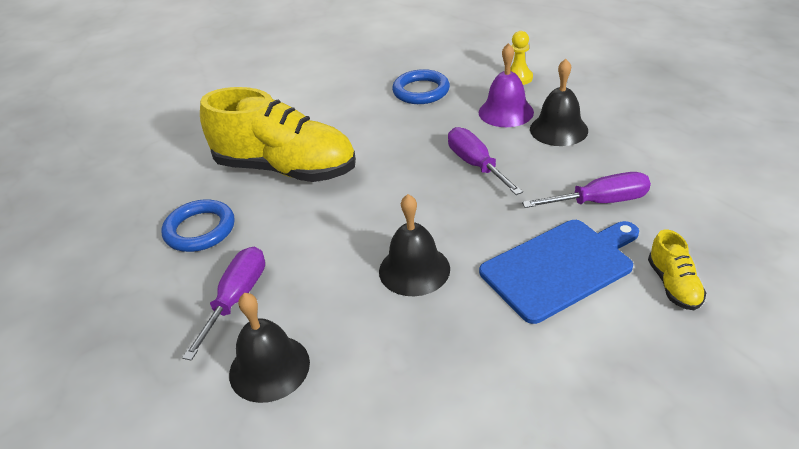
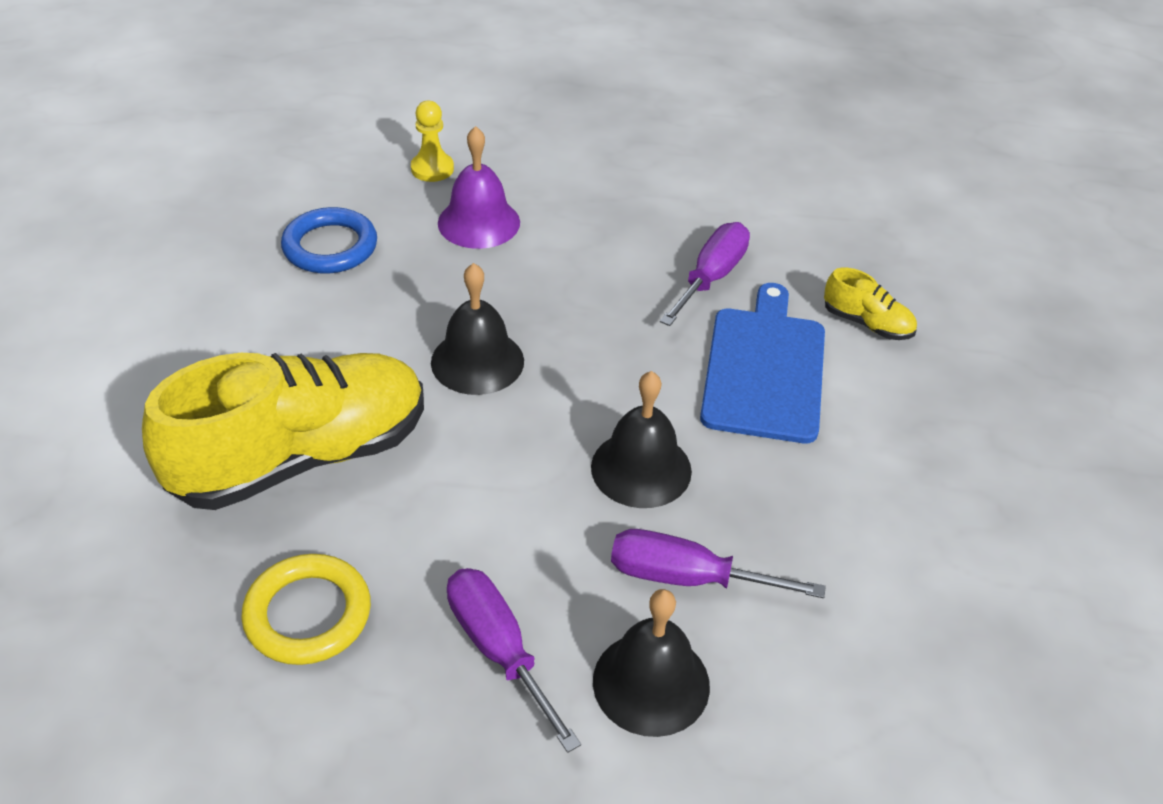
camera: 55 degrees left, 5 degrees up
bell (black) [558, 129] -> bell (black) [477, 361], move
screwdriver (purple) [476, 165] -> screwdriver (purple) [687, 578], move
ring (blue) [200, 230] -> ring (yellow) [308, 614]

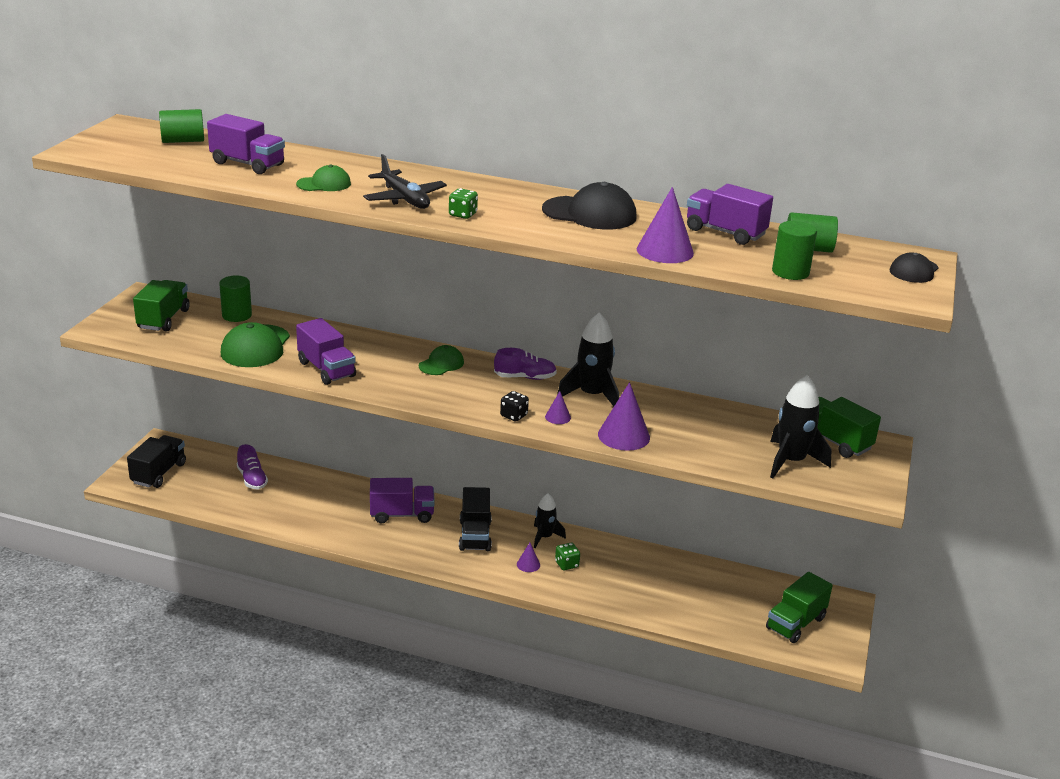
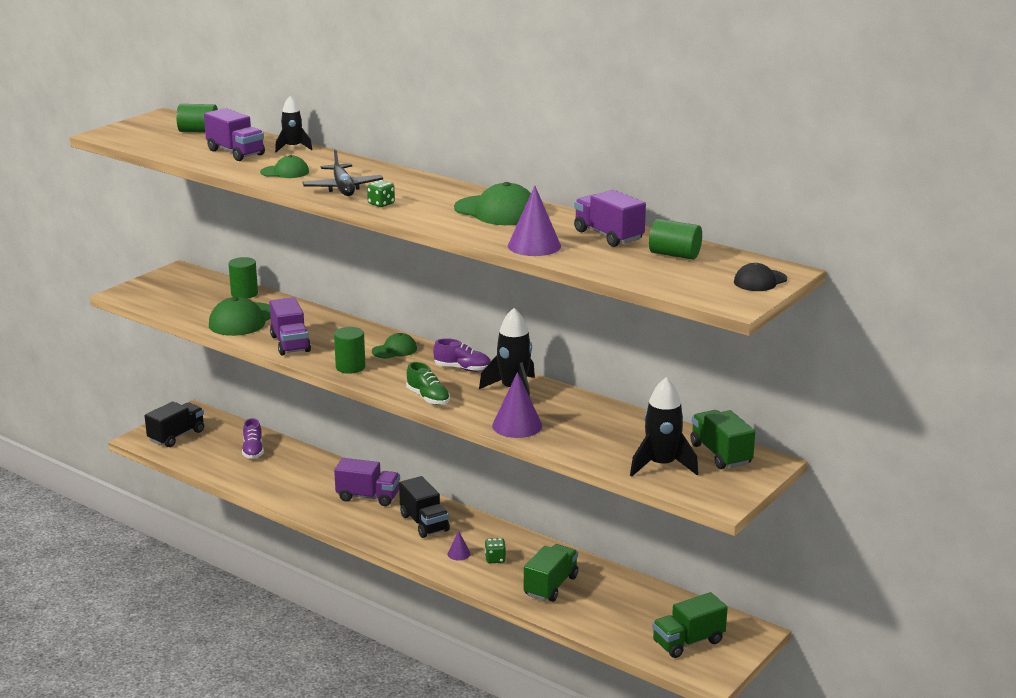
camera: 20 degrees right, 5 degrees down
cap (black) [590, 213] -> cap (green) [497, 211]
cylinder (green) [790, 272] -> cylinder (green) [350, 367], move
truck (green) [163, 319] -> truck (green) [551, 586], move
dice (black) [513, 416] -> shoe (green) [428, 398]
cone (purple) [558, 417] -> none
truck (black) [475, 535] -> truck (black) [424, 523], 45 degrees counterclockwise
rocket (black) [544, 537] -> rocket (black) [293, 148], move

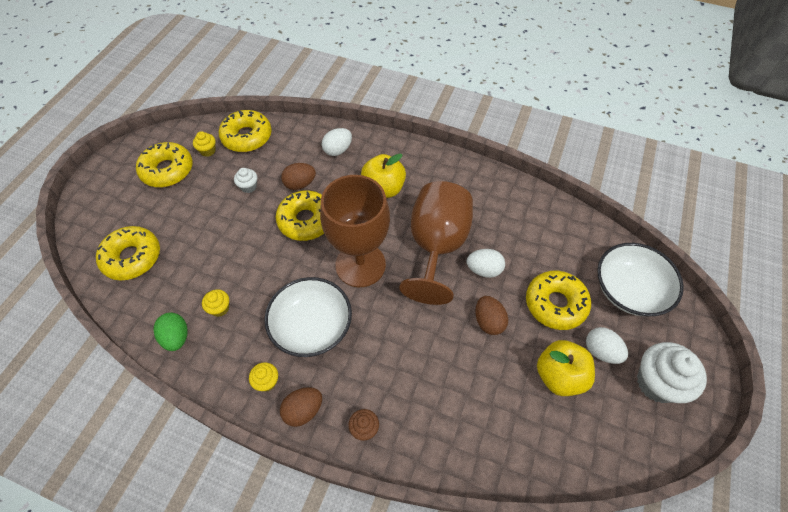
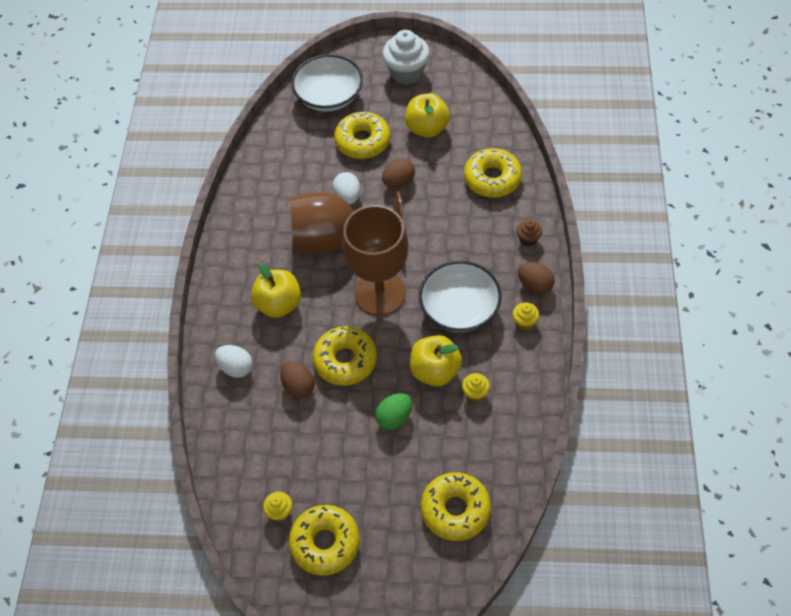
camera: 105 degrees left, 0 degrees up
donut (yellow) [247, 137] -> donut (yellow) [492, 178], move
cupcake (white) [248, 187] -> none
egg (green) [176, 337] -> egg (green) [394, 417], move
egg (white) [601, 351] -> none
none -> apple (yellow) [435, 371]

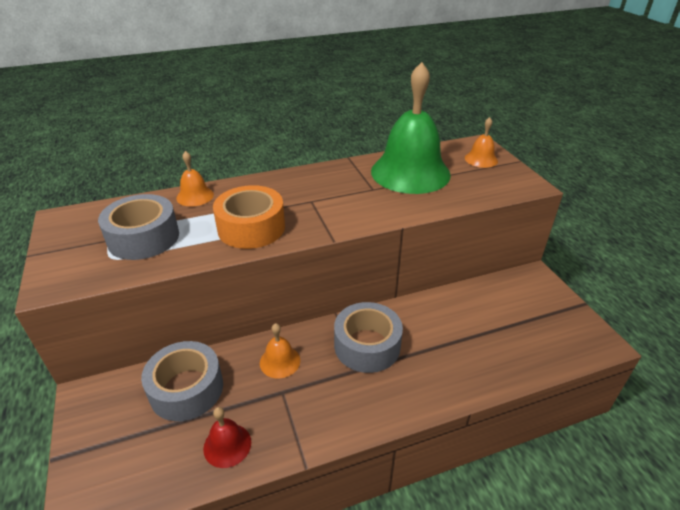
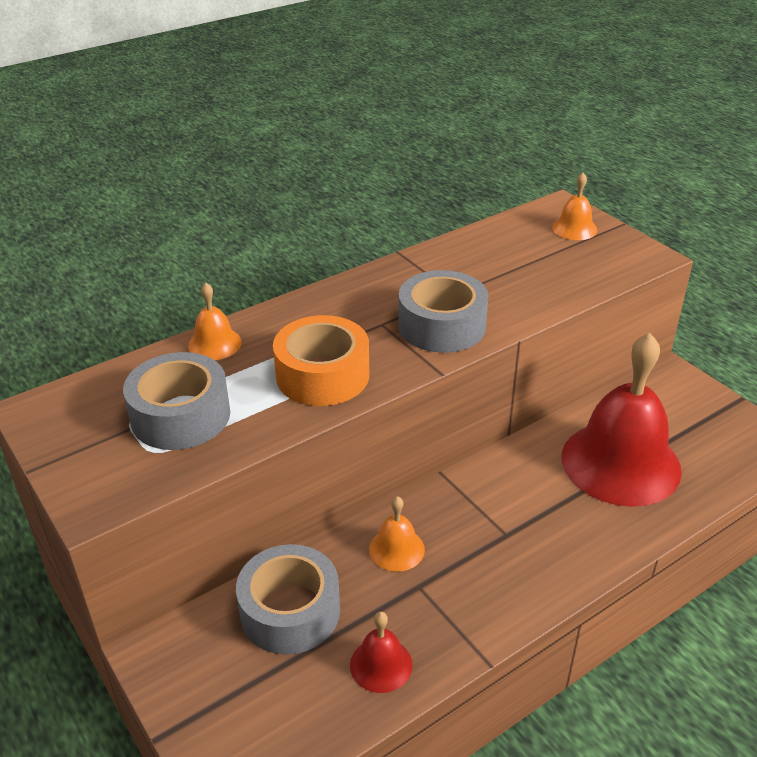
camera: 15 degrees left, 0 degrees up
bell (green) [410, 172] -> none
tape (grey) [367, 345] -> tape (grey) [442, 326], move
none -> bell (red) [620, 463]

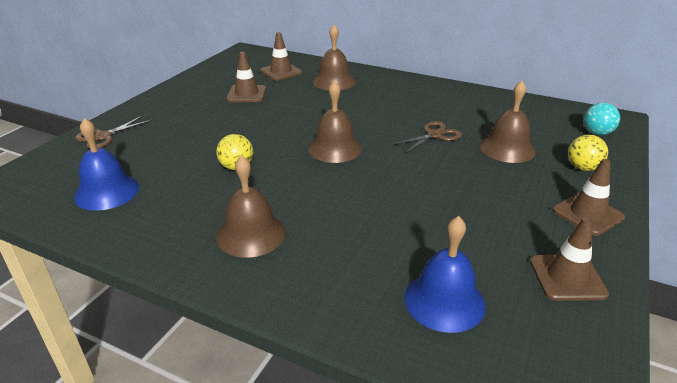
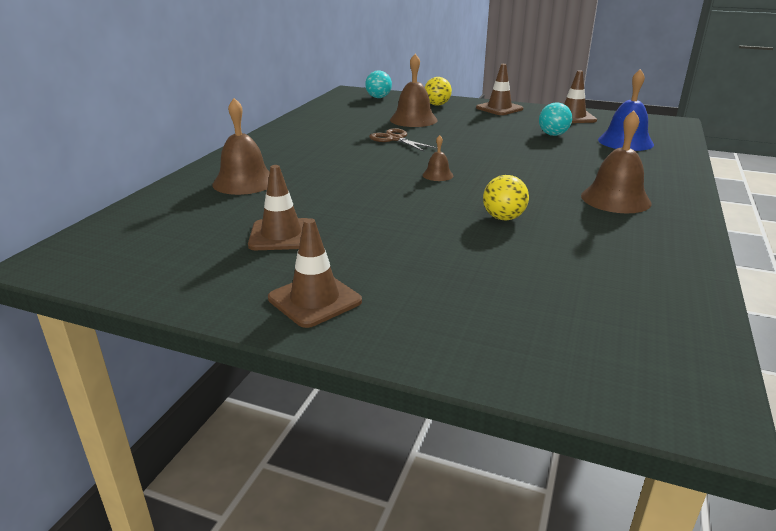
camera: 95 degrees left, 5 degrees down
traffic cone (brown) [281, 72] -> traffic cone (brown) [315, 300], move
bell (brown) [334, 148] -> bell (brown) [437, 175], x0.51
scissors (brown) [103, 136] -> none
bell (blue) [107, 192] -> none
none -> ball (turquoise) [553, 134]

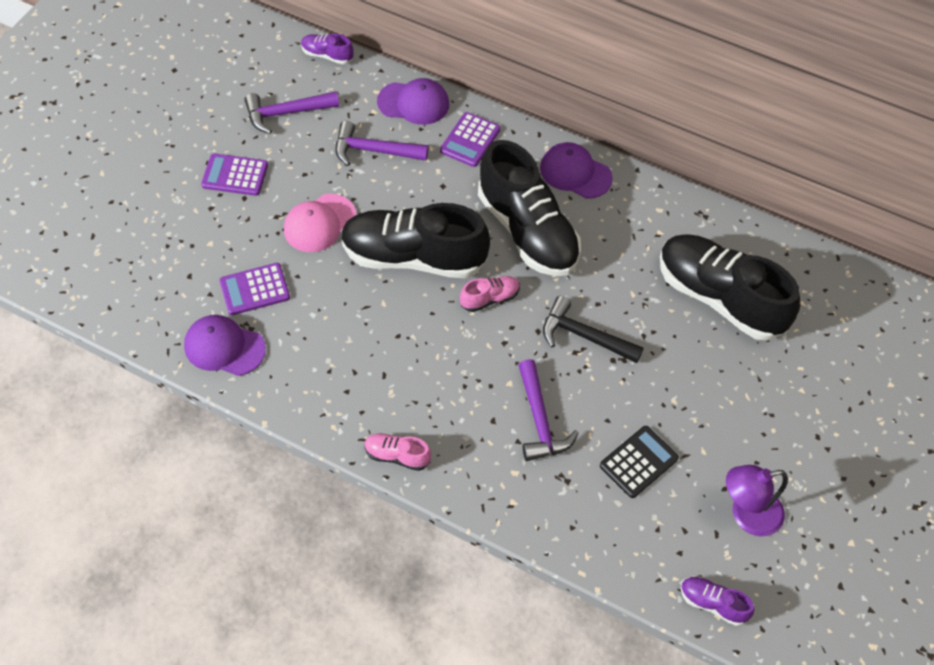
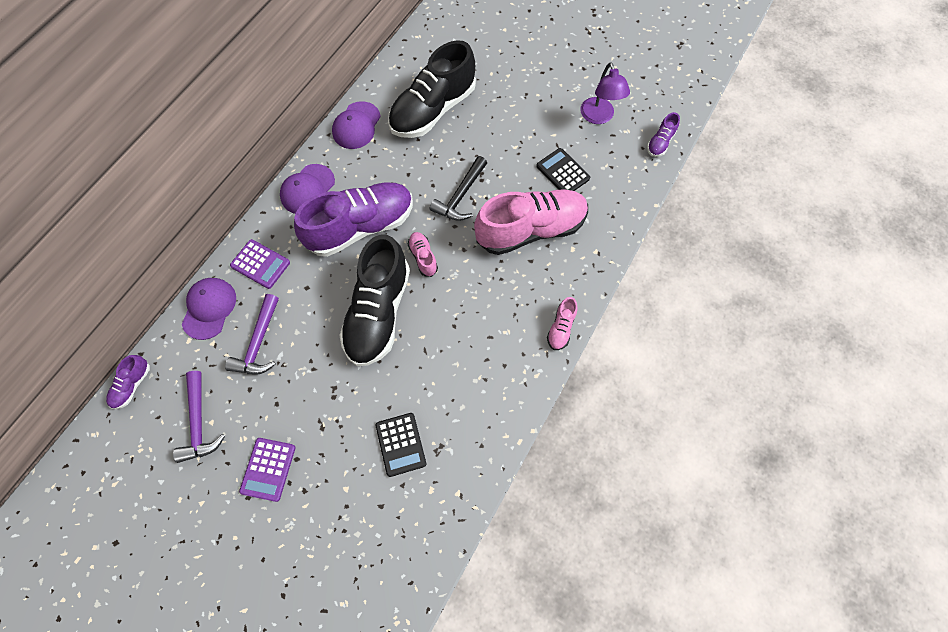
camera: 85 degrees left, 10 degrees up
shoe (black) [527, 231] -> shoe (purple) [361, 227]
cap (pink) [319, 223] -> none
calculator (purple) [254, 289] -> calculator (black) [401, 444]
cap (purple) [224, 347] -> cap (purple) [356, 125], move
hammer (purple) [540, 420] -> shoe (pink) [530, 230]

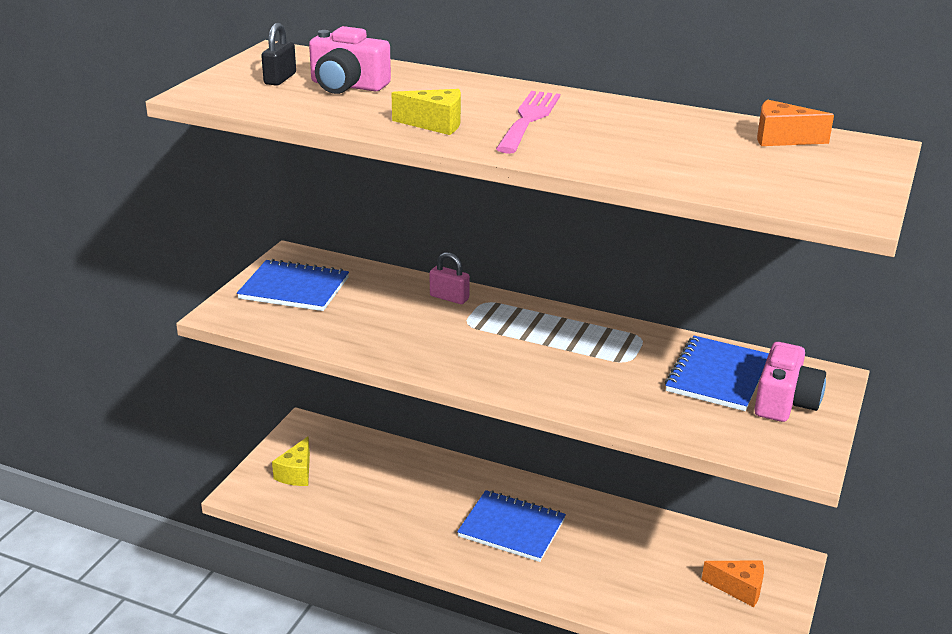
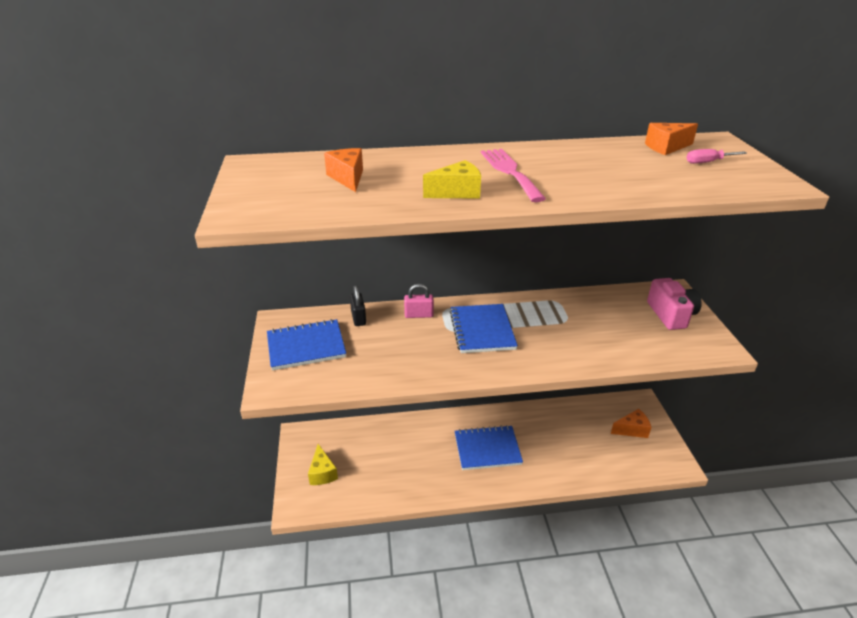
camera: 30 degrees left, 5 degrees up
padlock (black) [280, 79] -> padlock (black) [358, 318], move
camera (pink) [347, 86] -> cheese (orange) [348, 178]
notebook (blue) [717, 376] -> notebook (blue) [482, 330], move
none -> screwdriver (pink) [707, 162]

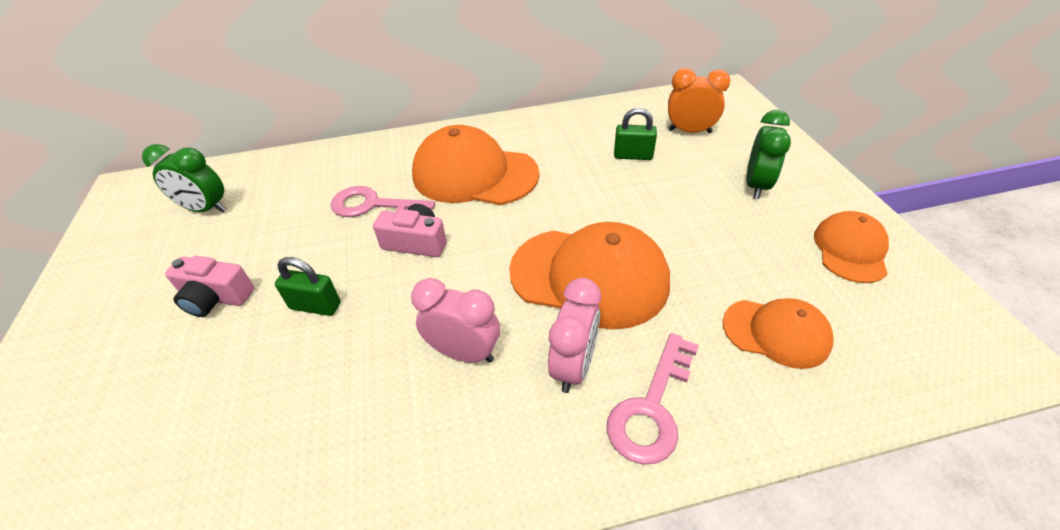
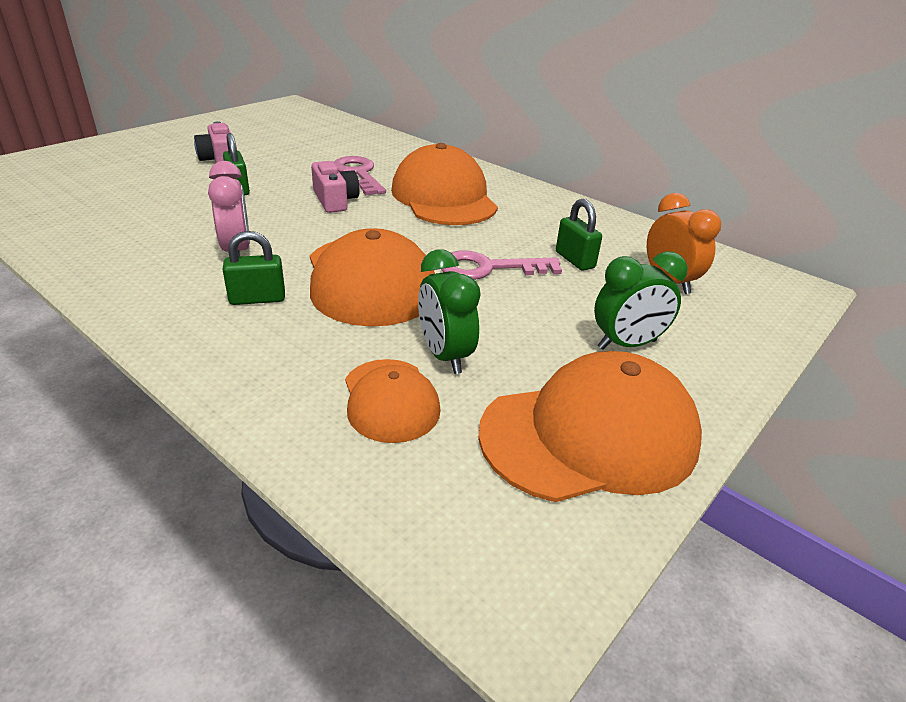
camera: 50 degrees right, 10 degrees down
clock (green) [206, 209] -> clock (green) [445, 356], move
cap (orange) [850, 250] -> cap (orange) [590, 435], x1.76
clock (pink) [573, 366] -> padlock (green) [257, 299]
key (pink) [652, 408] -> key (pink) [488, 268], move

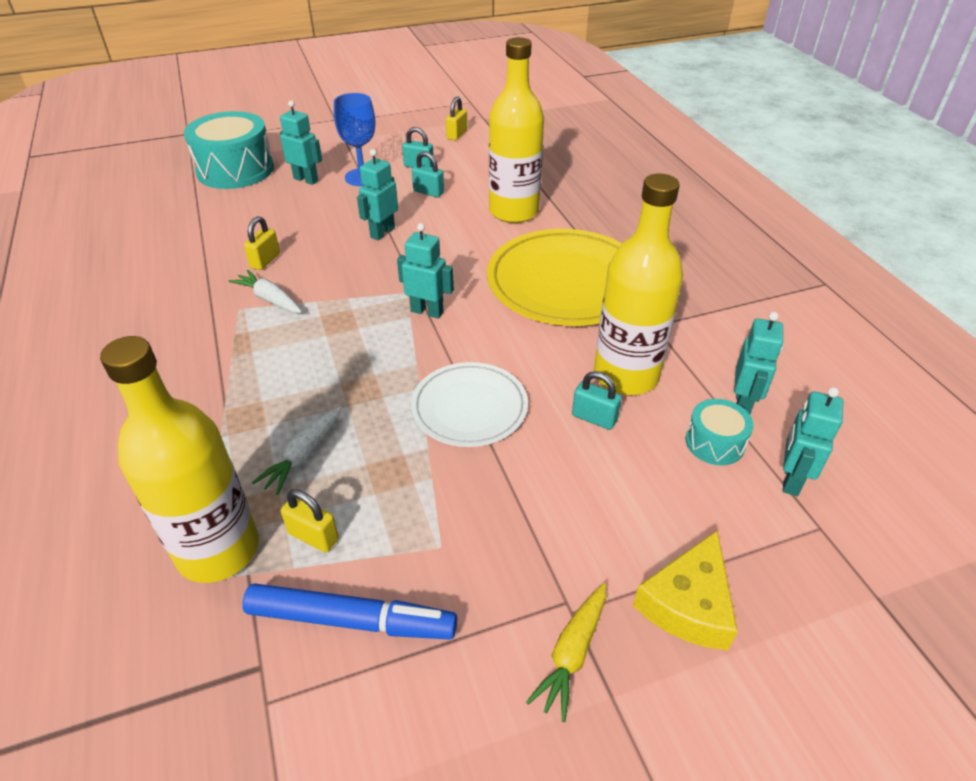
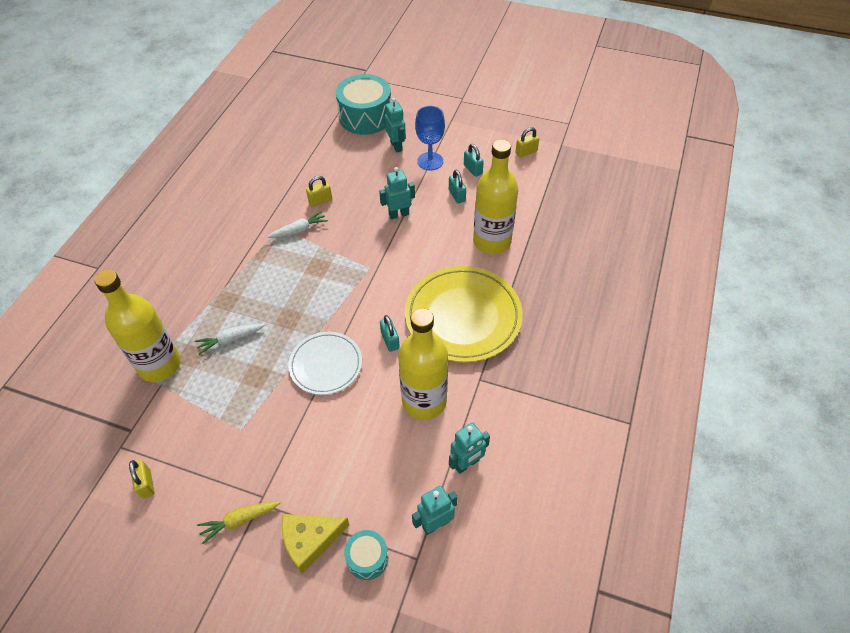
camera: 40 degrees right, 10 degrees up
robot (turquoise) [427, 311] -> none
carrot (white) [269, 299] -> carrot (white) [299, 230], 75 degrees clockwise
padlock (turquoise) [594, 418] -> padlock (turquoise) [390, 340], move
drum (turquoise) [714, 443] -> drum (turquoise) [367, 558], move
padlock (yellow) [313, 536] -> padlock (yellow) [146, 484], move
marker (blue) [351, 620] -> none

